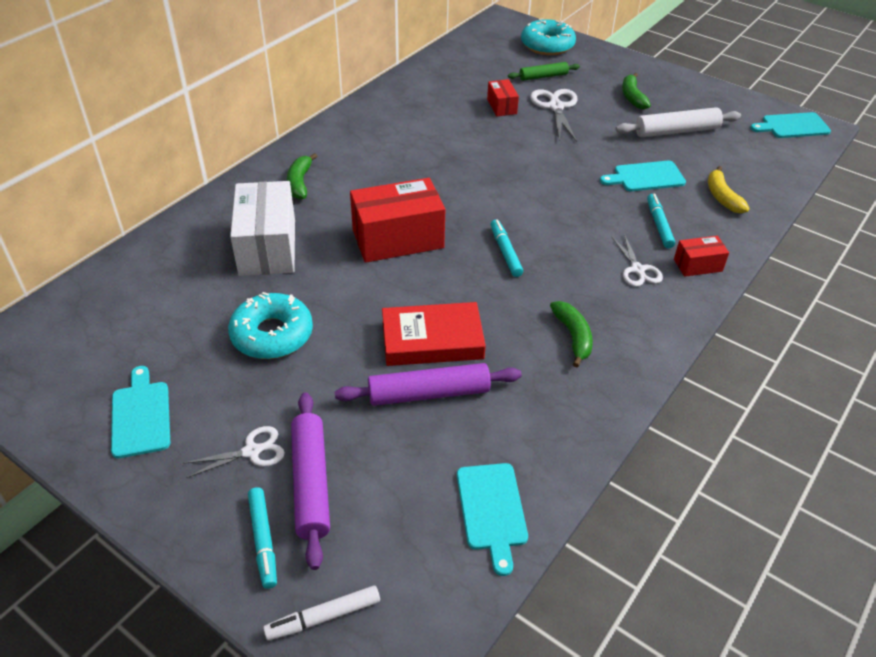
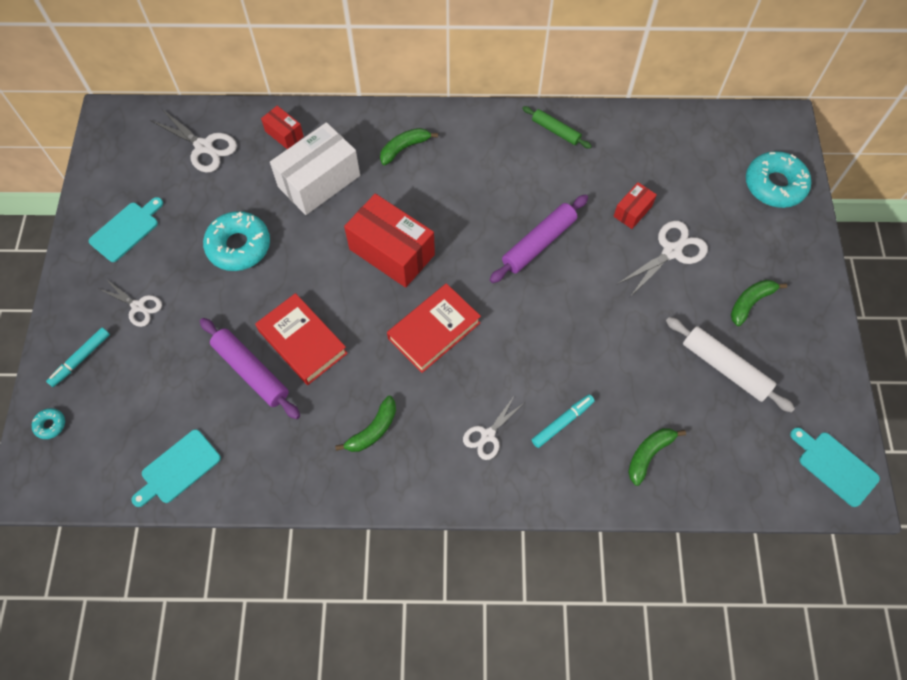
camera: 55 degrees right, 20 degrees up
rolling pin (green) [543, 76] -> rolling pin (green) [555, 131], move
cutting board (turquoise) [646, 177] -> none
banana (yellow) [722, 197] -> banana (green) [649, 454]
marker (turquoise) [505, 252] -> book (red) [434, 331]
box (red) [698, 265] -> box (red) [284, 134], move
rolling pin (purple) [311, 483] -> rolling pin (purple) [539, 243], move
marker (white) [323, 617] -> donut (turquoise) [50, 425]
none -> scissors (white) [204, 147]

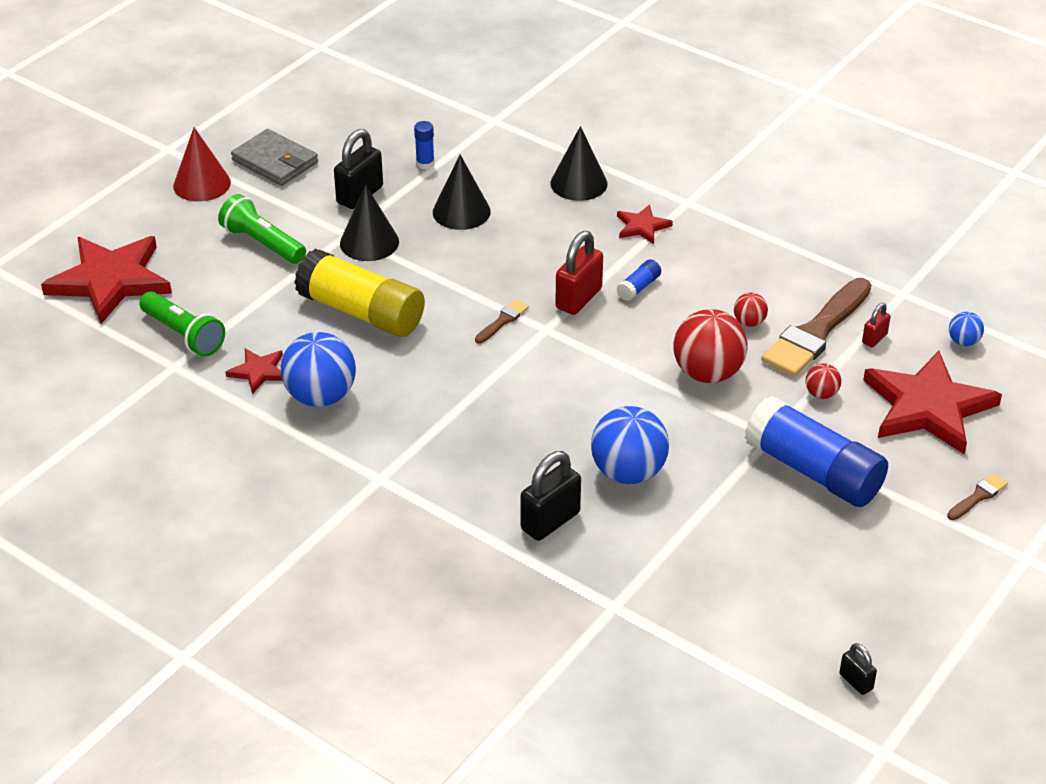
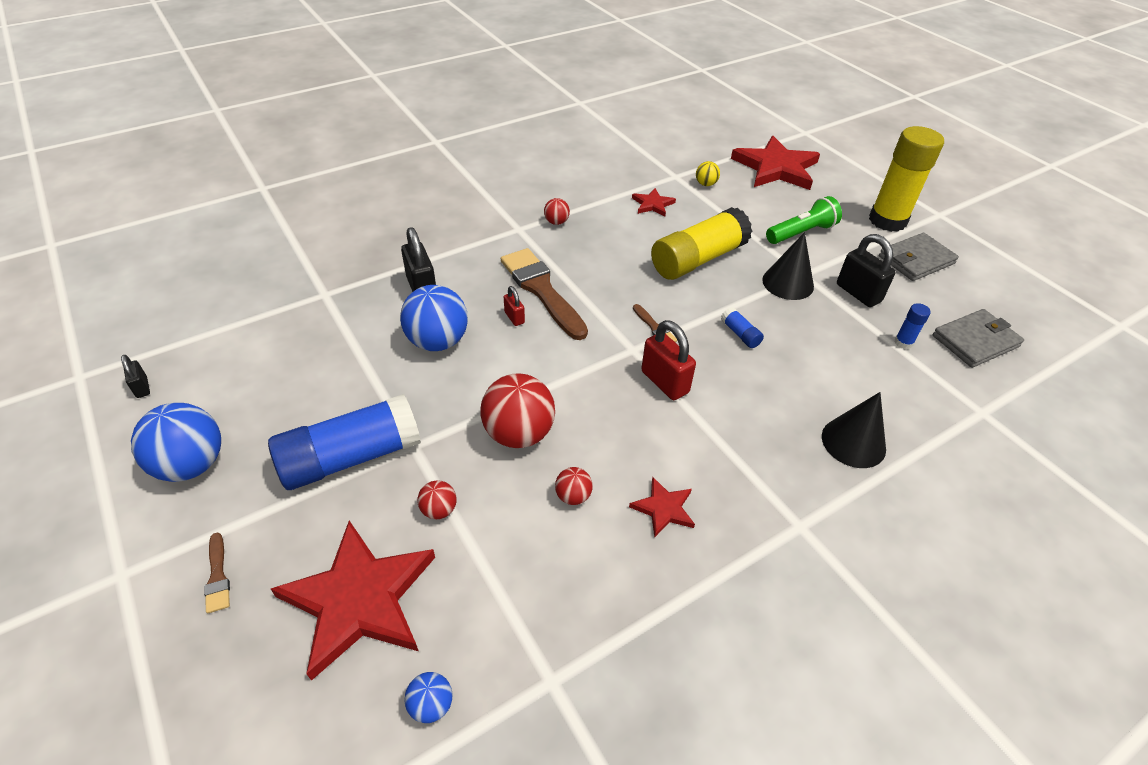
camera: 110 degrees right, 5 degrees up
cone (red) [202, 184] -> glue stick (yellow) [887, 220]
cone (black) [461, 212] -> none
star (red) [642, 226] -> star (red) [664, 508], move
glue stick (blue) [639, 287] -> glue stick (blue) [740, 334], move
brush (brown) [816, 332] -> brush (brown) [542, 290], move
flashlight (green) [183, 335] -> ball (yellow) [705, 184]
padlock (red) [874, 338] -> padlock (red) [514, 317], move
ball (blue) [320, 396] -> ball (blue) [192, 465], move
padlock (black) [856, 681] -> padlock (black) [142, 387], 75 degrees clockwise
none -> ball (red) [556, 222]
none -> wallet (grey) [975, 341]

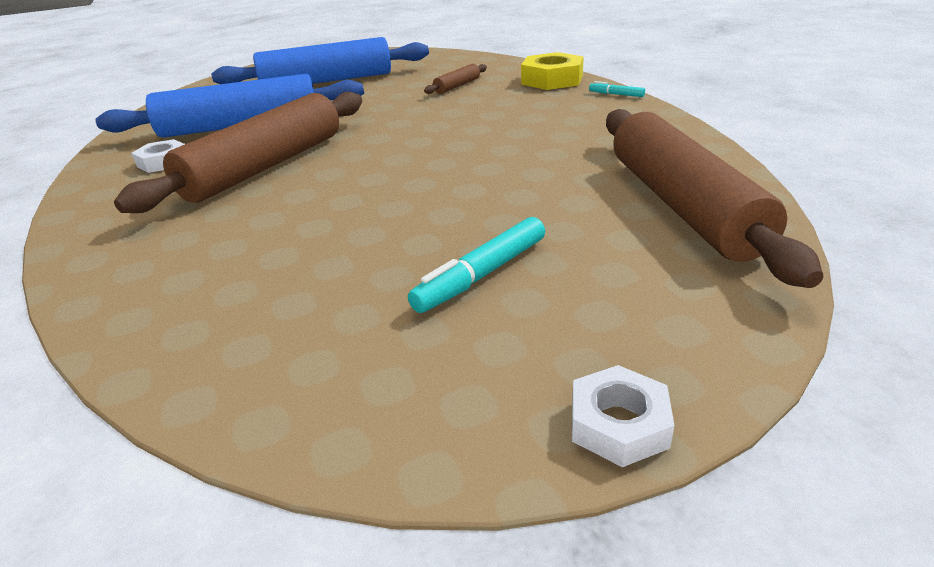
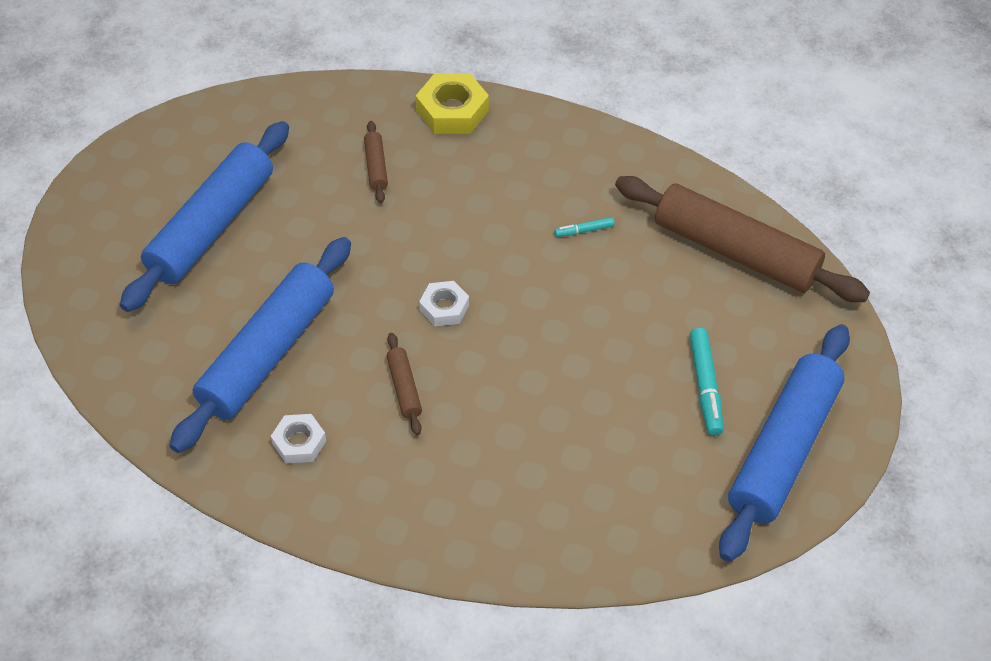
camera: 50 degrees left, 20 degrees up
marker (turquoise) [616, 94] -> marker (turquoise) [584, 230], move
rolling pin (brown) [265, 167] -> rolling pin (brown) [404, 388], x0.42
nut (white) [618, 424] -> nut (white) [444, 307], move
none -> rolling pin (blue) [783, 449]

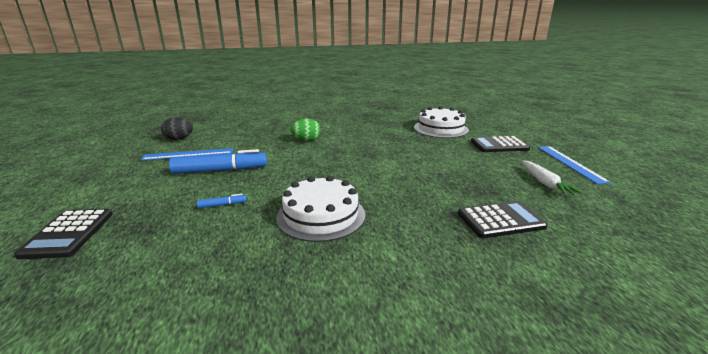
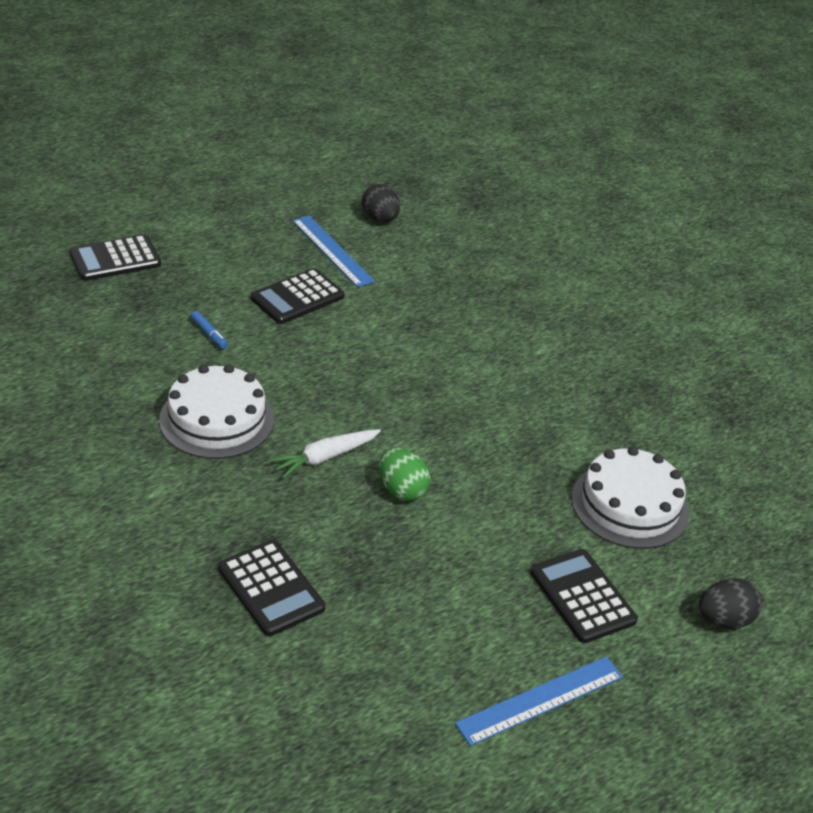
camera: 65 degrees right, 15 degrees up
egg (green) [306, 140] -> egg (green) [402, 490], move
marker (blue) [220, 170] -> calculator (black) [297, 297]
carrot (white) [545, 183] -> carrot (white) [325, 458], move
none -> egg (black) [724, 620]

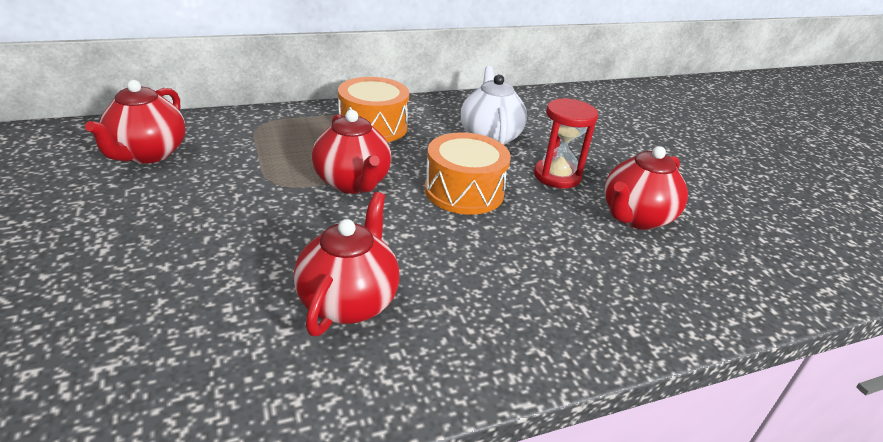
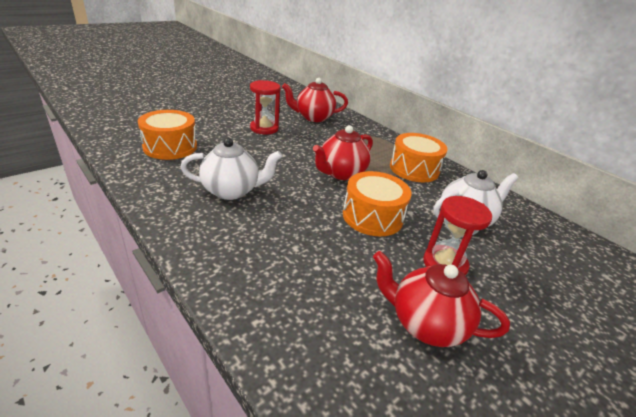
camera: 70 degrees right, 0 degrees up
teapot (red) [349, 301] -> teapot (white) [232, 191]
none -> hourglass (red) [264, 128]
none -> drum (orange) [170, 147]

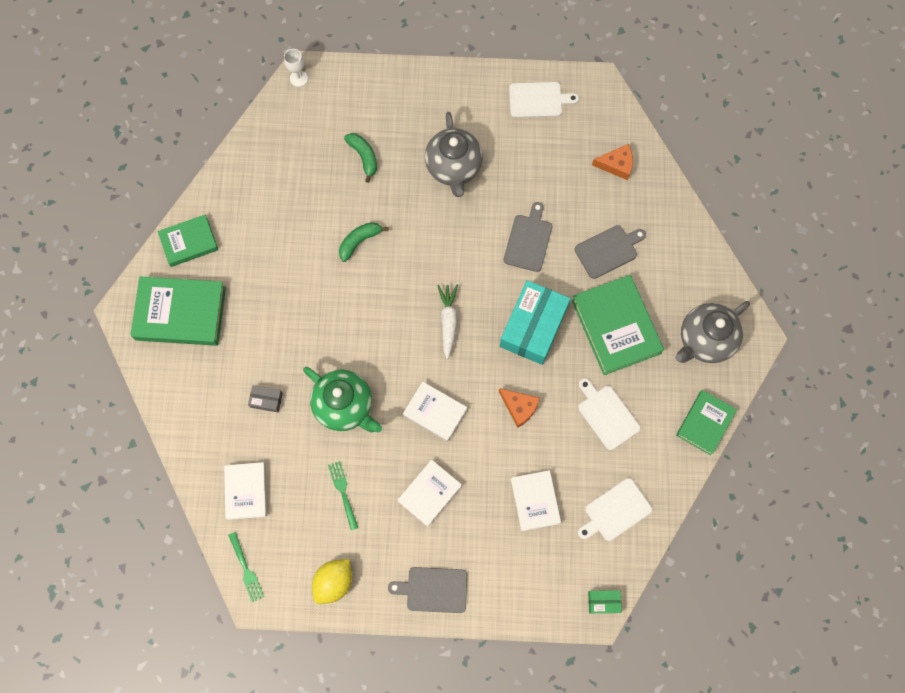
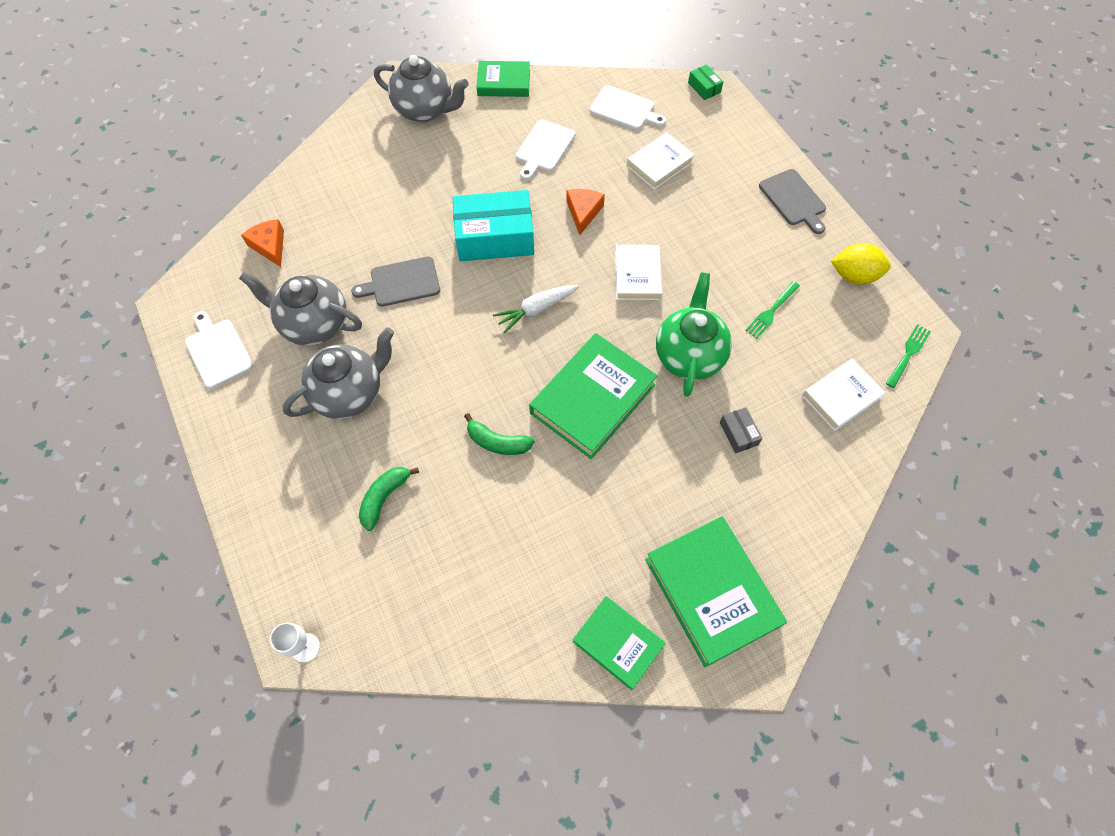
camera: 120 degrees left, 10 degrees down
cutting board (grey) [608, 251] -> none
book (green) [616, 327] -> book (green) [592, 399], move
book (white) [429, 493] -> none
none -> teapot (grey) [314, 324]

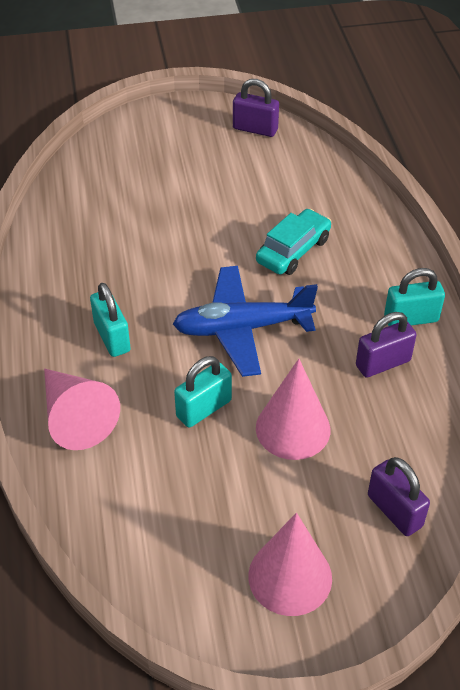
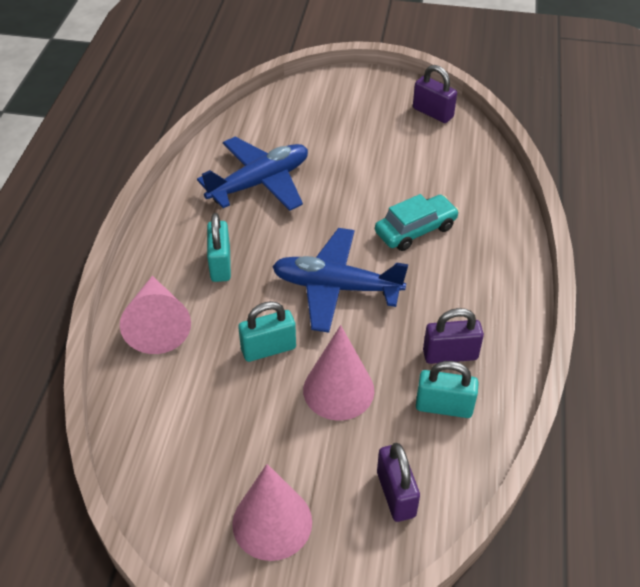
camera: 20 degrees right, 0 degrees up
padlock (turquoise) [411, 318] -> padlock (turquoise) [444, 406], move
none -> plane (blue) [260, 183]

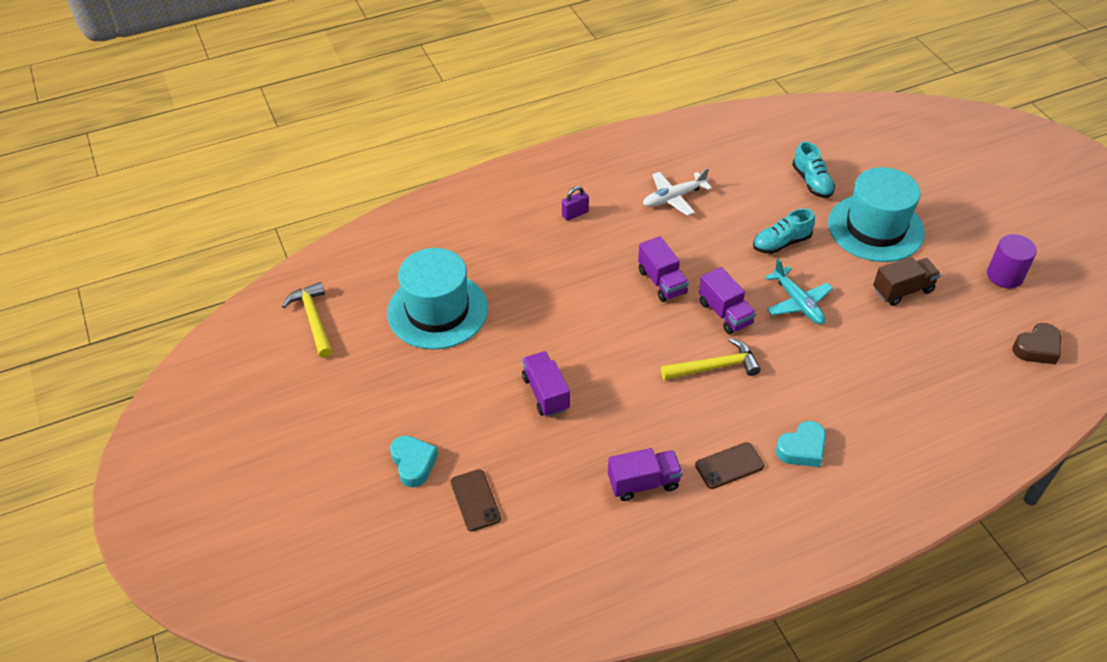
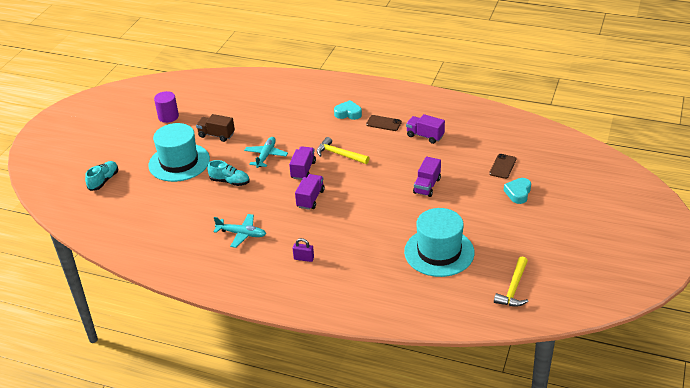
camera: 135 degrees left, 10 degrees down
shoe (turquoise) [812, 182] -> shoe (turquoise) [104, 181], move
plane (white) [674, 198] -> plane (turquoise) [241, 234]
heart (brown) [1037, 348] -> none

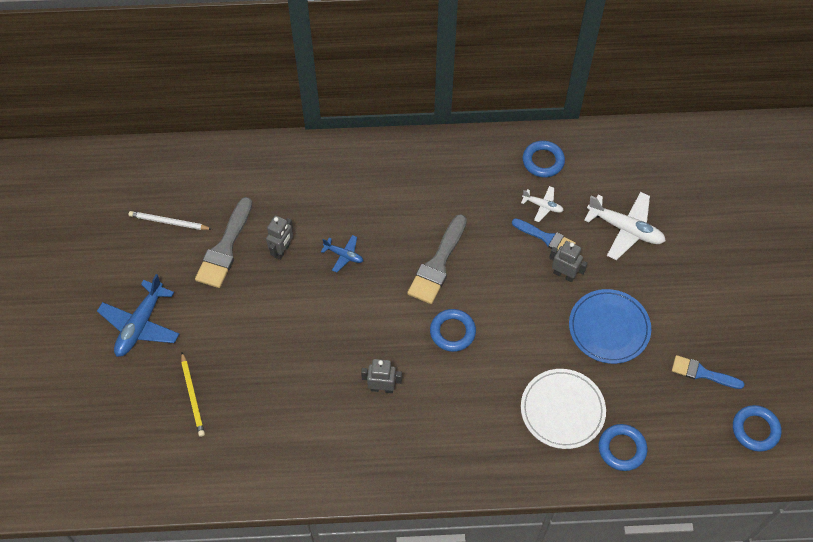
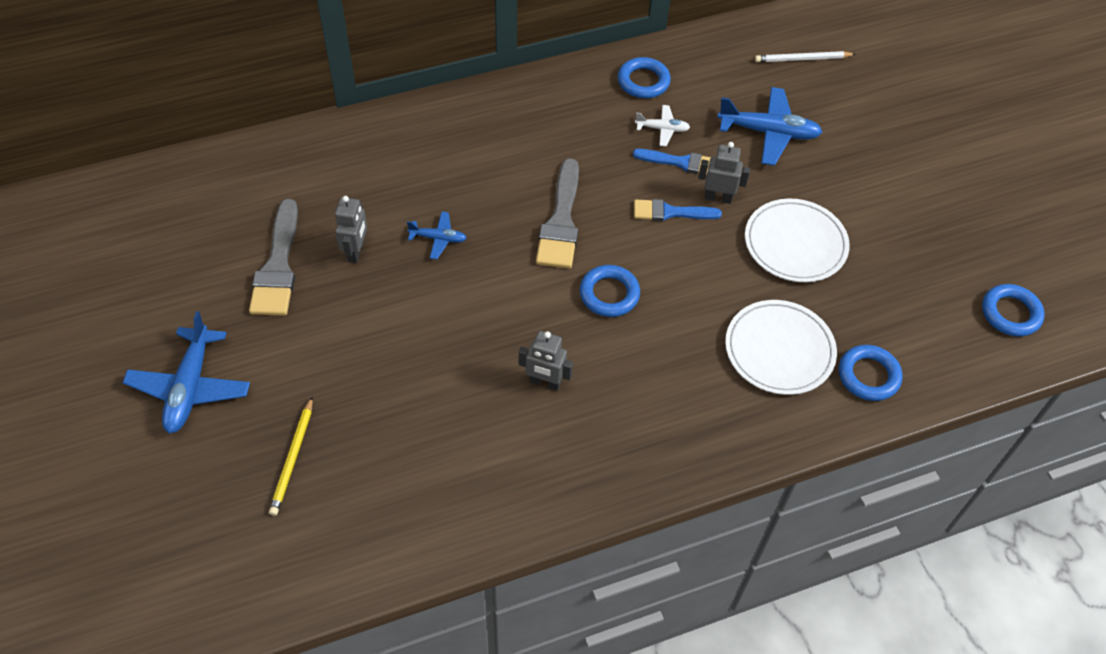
camera: 20 degrees left, 5 degrees down
plane (white) [625, 229] -> plane (blue) [768, 132]
pencil (white) [169, 222] -> pencil (white) [802, 59], move
plate (blue) [609, 328] -> plate (white) [795, 243]
pencil (yellow) [193, 396] -> pencil (yellow) [293, 458], 45 degrees clockwise
brush (blue) [702, 373] -> brush (blue) [670, 212], move
robot (grey) [382, 388] -> robot (grey) [545, 382], 150 degrees counterclockwise

